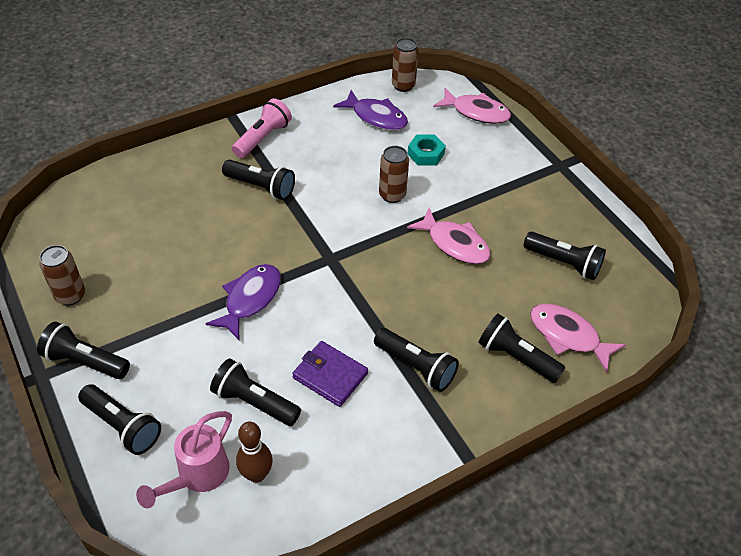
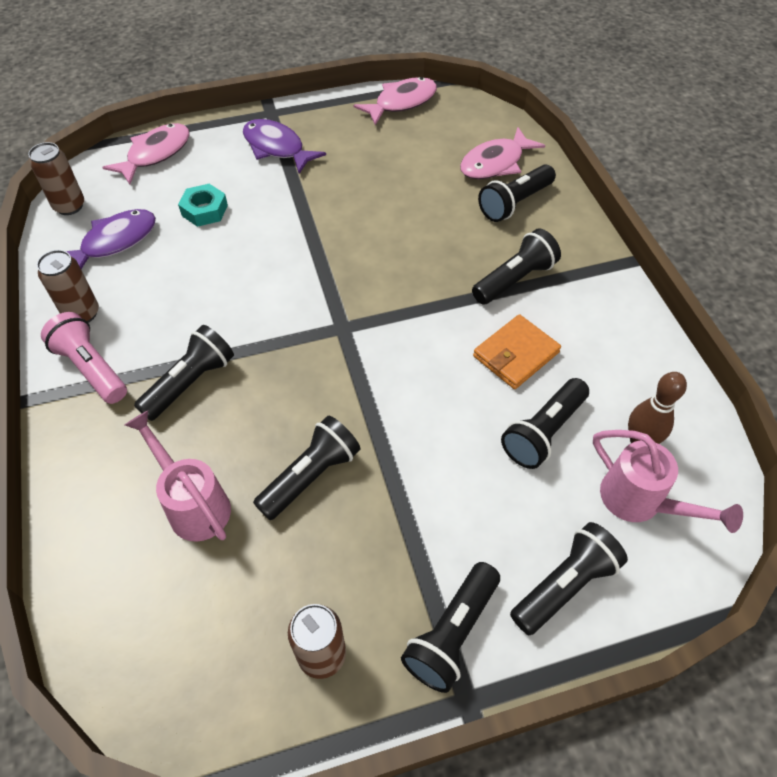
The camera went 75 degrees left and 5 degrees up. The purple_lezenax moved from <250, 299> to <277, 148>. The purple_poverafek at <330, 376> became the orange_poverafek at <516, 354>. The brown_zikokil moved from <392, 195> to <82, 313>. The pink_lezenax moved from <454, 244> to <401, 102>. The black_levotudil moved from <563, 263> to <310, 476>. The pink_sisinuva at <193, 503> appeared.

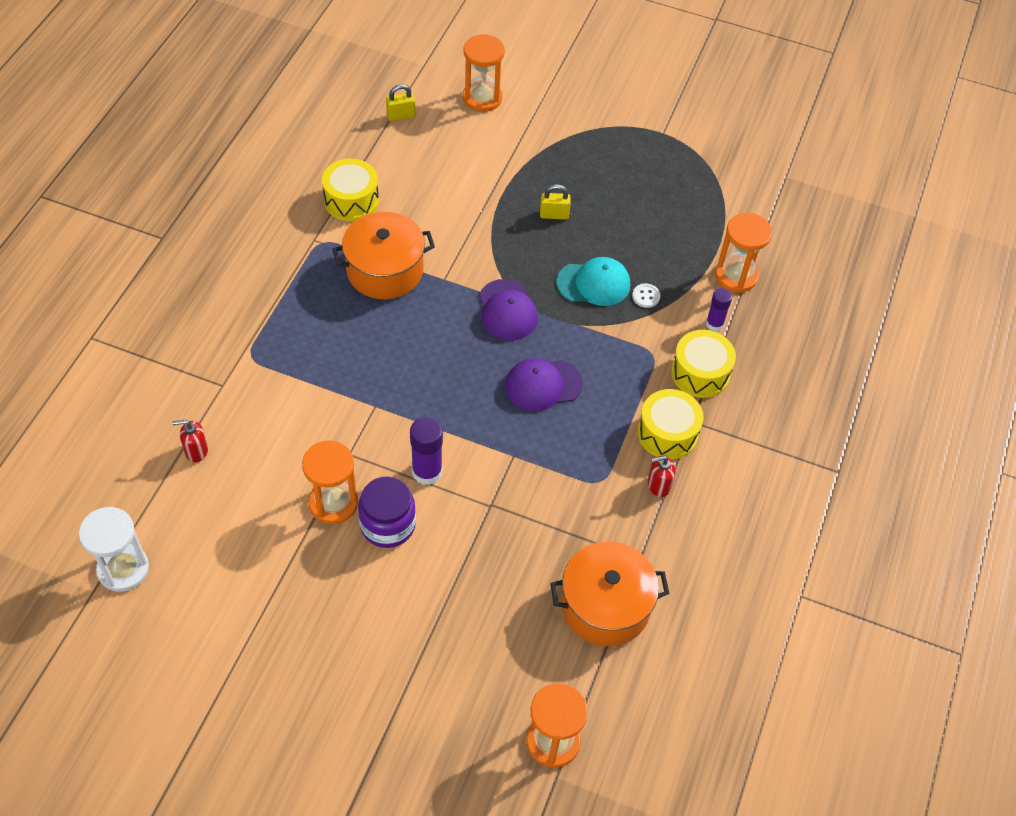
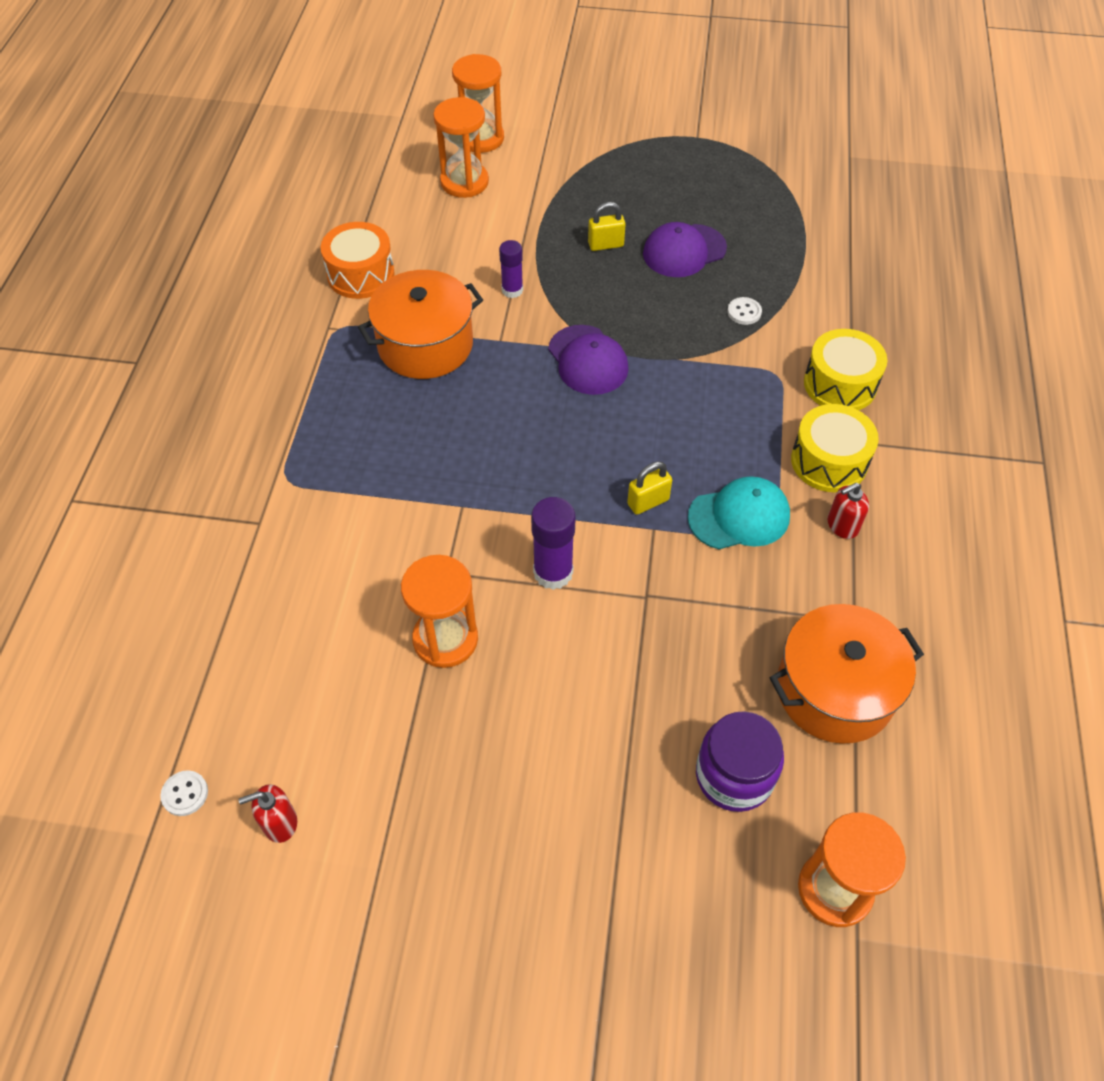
The camera went 10 degrees left and 0 degrees up. The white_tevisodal at <123, 569> was replaced by the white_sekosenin at <185, 794>. The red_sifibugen moved from <196, 451> to <280, 823>. The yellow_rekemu at <351, 200> became the orange_rekemu at <361, 274>. The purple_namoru moved from <388, 525> to <734, 775>. The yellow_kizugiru moved from <401, 116> to <648, 502>. The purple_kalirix moved from <543, 385> to <684, 251>. The turquoise_kalirix moved from <593, 283> to <739, 516>. The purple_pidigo moved from <714, 324> to <512, 290>. The orange_tevisodal moved from <736, 276> to <464, 182>.

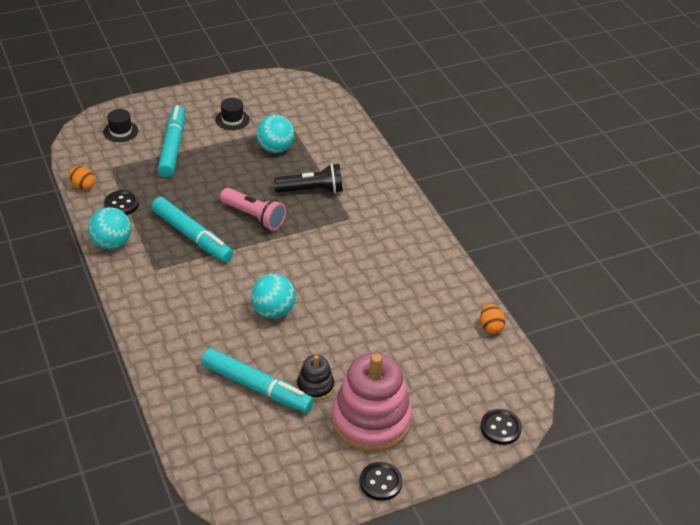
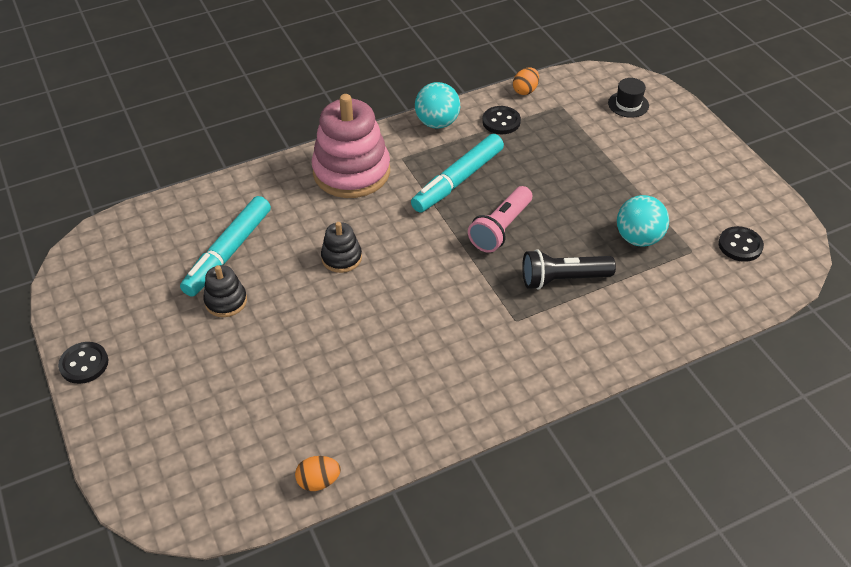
The camera went 90 degrees right and 5 degrees up. The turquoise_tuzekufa at <173, 147> disappeared. The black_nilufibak at <232, 119> disappeared. The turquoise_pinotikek at <273, 311> was replaced by the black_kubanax at <341, 258>. The black_levotudil at <312, 190> turned 90 degrees clockwise. The pink_kubanax moved from <371, 420> to <351, 172>. The black_sekosenin moved from <500, 428> to <740, 245>.

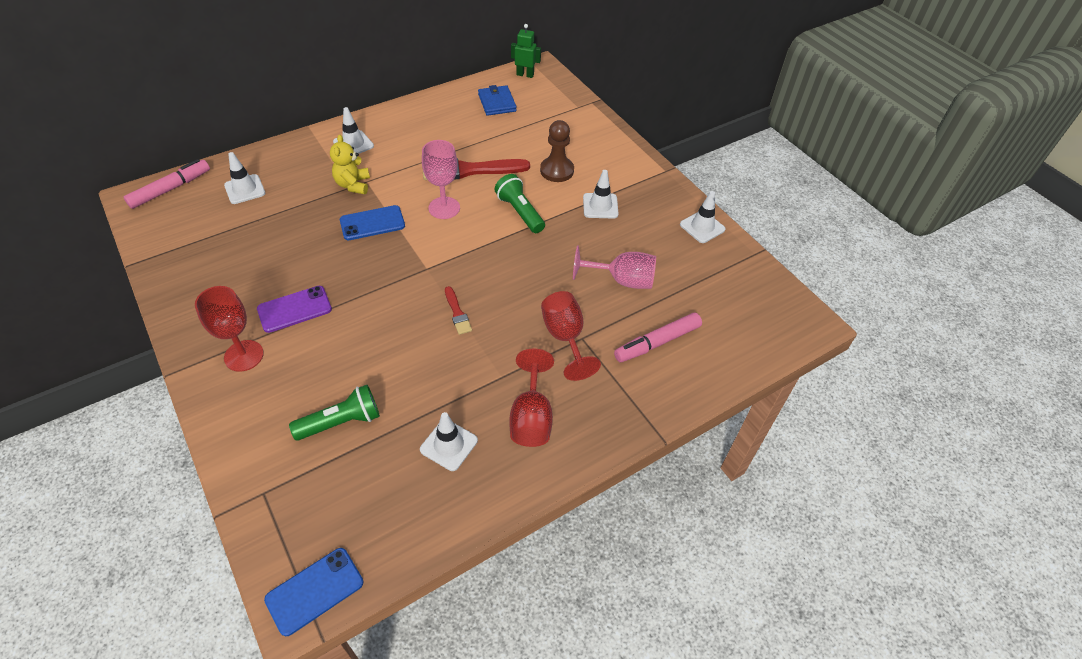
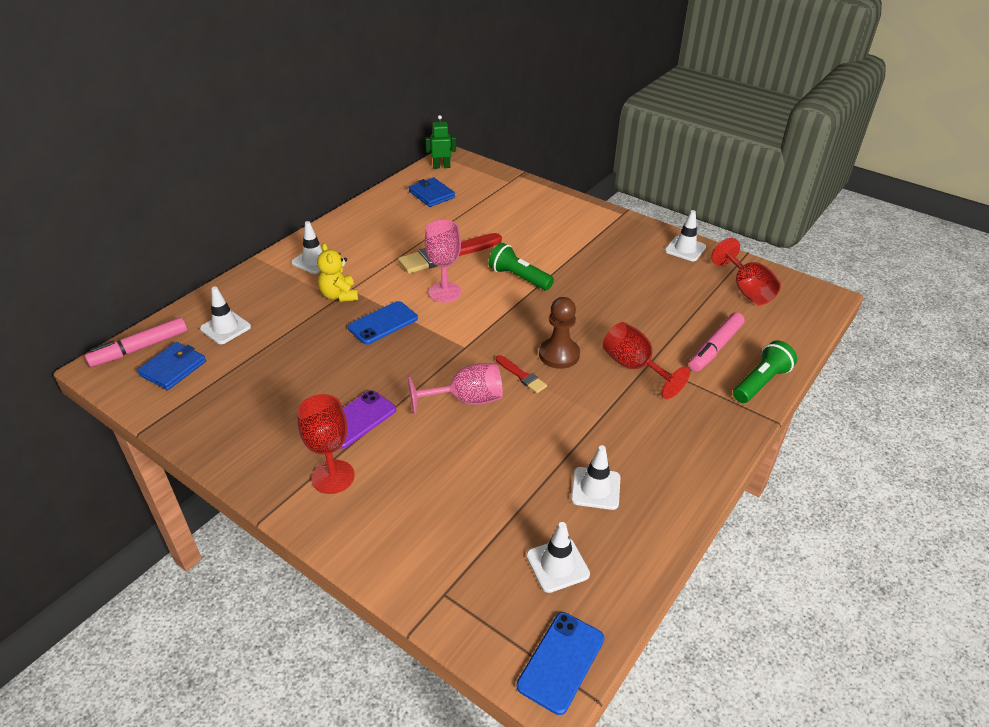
The camera went 20 degrees left and 10 degrees down. The pink_tuzekufa at <170, 189> turned 150 degrees counterclockwise. The green_levotudil moved from <341, 422> to <761, 382>. The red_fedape moved from <531, 417> to <746, 289>. The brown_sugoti moved from <557, 171> to <559, 354>. The pink_fedape moved from <621, 280> to <466, 400>. The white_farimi moved from <600, 206> to <557, 565>. The blue_poverafek at <173, 368> appeared.

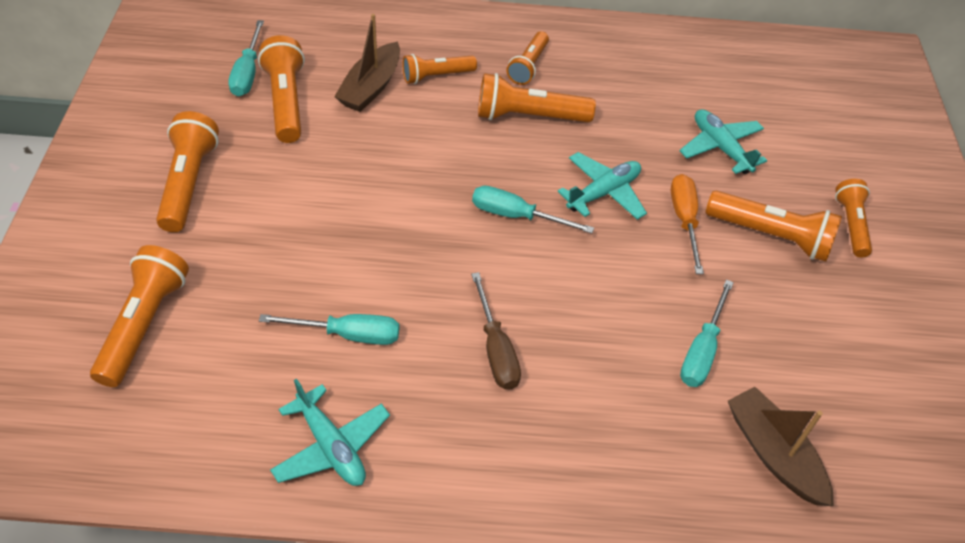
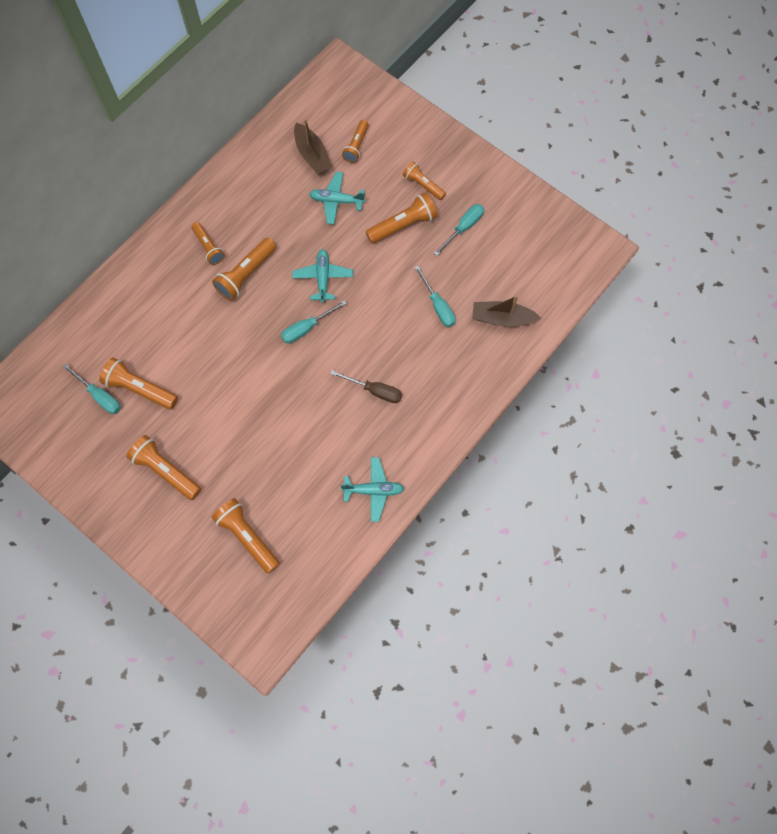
The camera went 50 degrees left and 20 degrees up. The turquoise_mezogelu moved from <348, 334> to <463, 228>. The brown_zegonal moved from <371, 87> to <312, 155>. The orange_levotudil moved from <436, 76> to <356, 146>. The orange_mezogelu at <684, 220> disappeared.

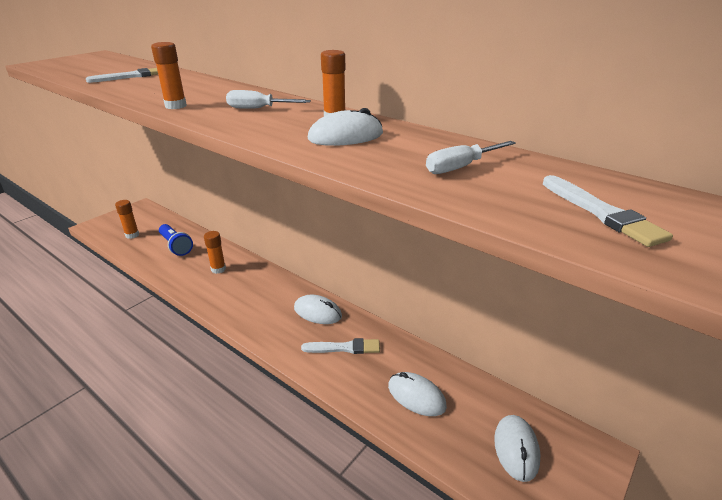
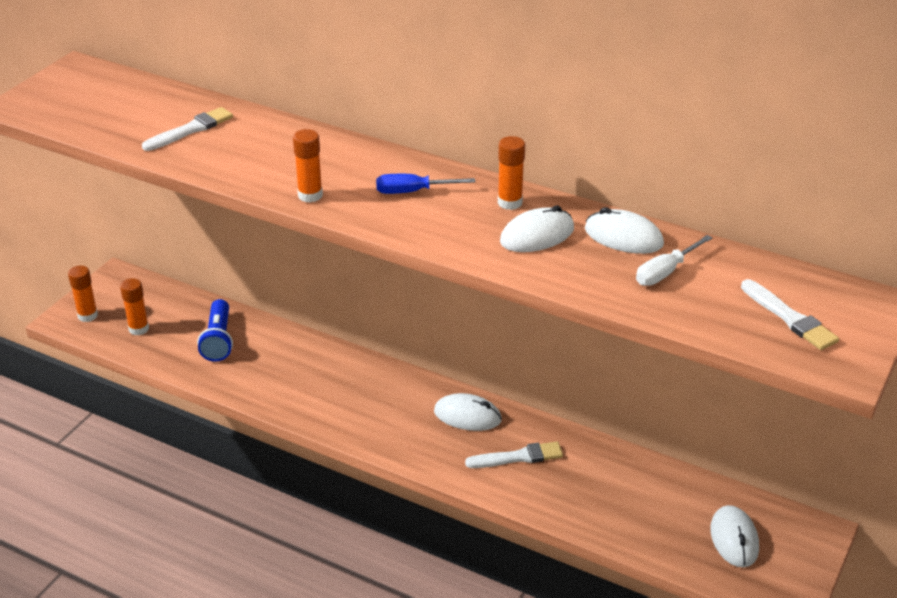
The camera went 10 degrees left and 5 degrees up. The blue_levotudil at <176, 246> turned 45 degrees clockwise. The orange_pidigo moved from <218, 269> to <87, 316>. The white_mezogelu at <258, 109> became the blue_mezogelu at <412, 192>. The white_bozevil moved from <416, 396> to <623, 237>.

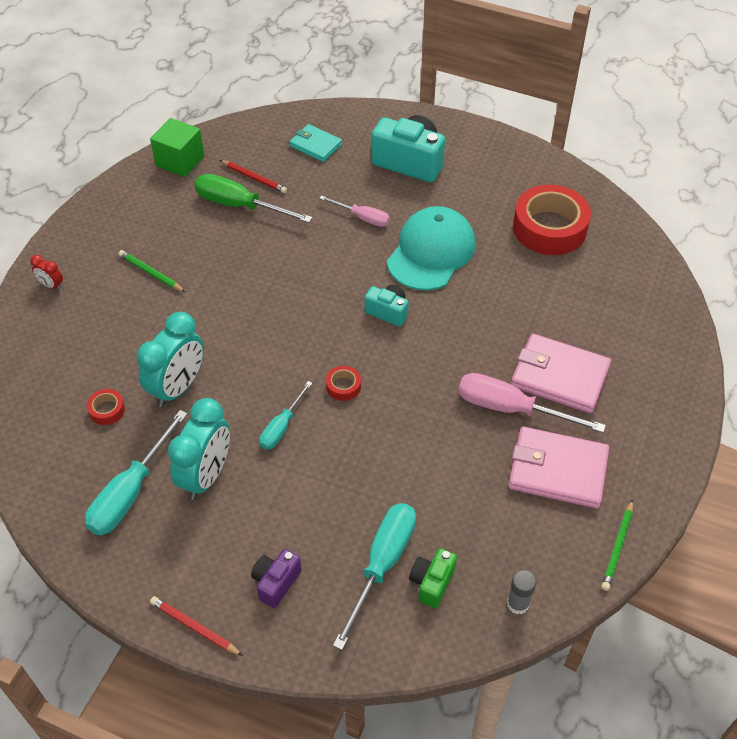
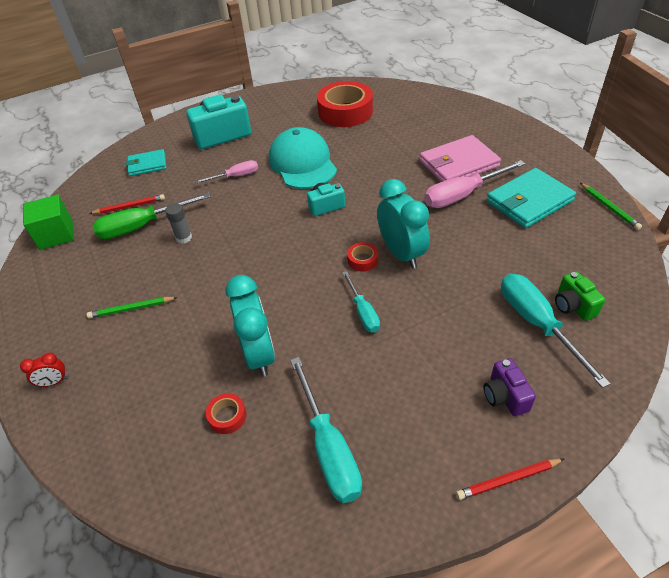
The camera went 45 degrees left and 5 degrees down. The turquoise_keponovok moved from <206, 475> to <401, 253>. The grey_pidigo moved from <518, 604> to <184, 238>. The pink_poverafek at <557, 470> became the turquoise_poverafek at <529, 201>.

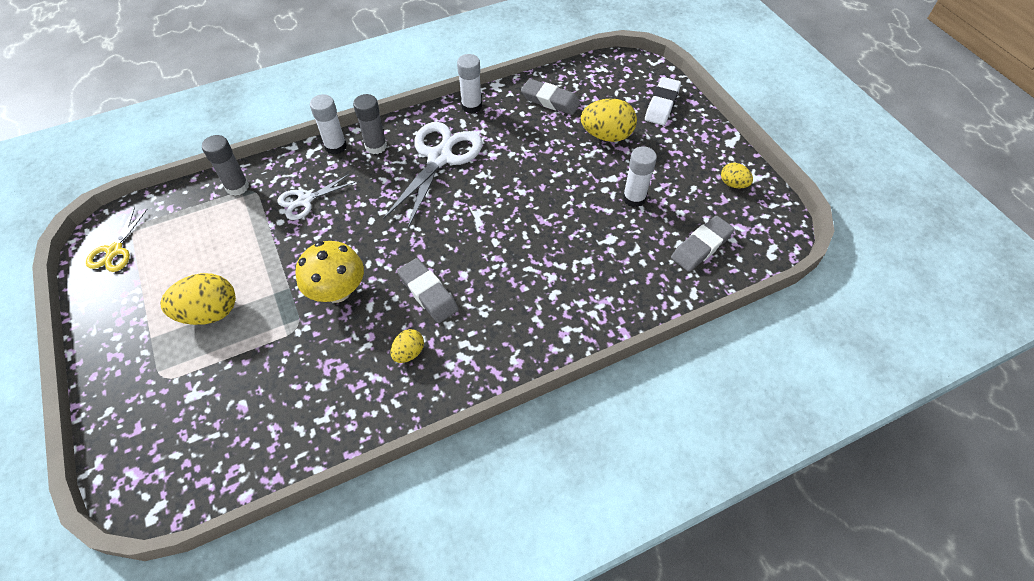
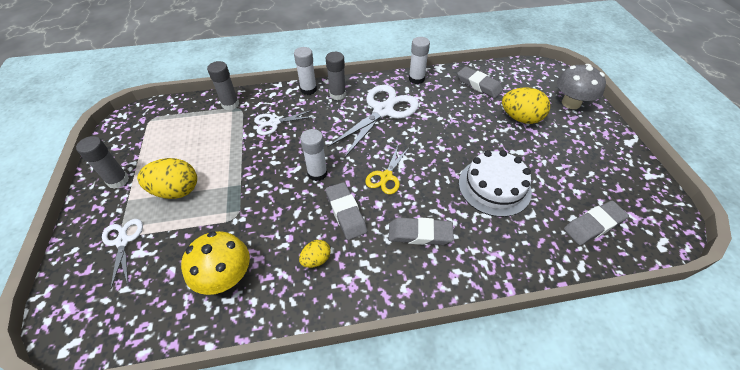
The camera went 15 degrees right and 5 degrees down. The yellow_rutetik moved from <115, 250> to <386, 176>. The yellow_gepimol moved from <337, 291> to <226, 277>. The white_pidigo moved from <634, 198> to <317, 173>. The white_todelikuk at <662, 104> was replaced by the grey_gepimol at <571, 103>. The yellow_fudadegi at <733, 184> disappeared. The grey_pidigo at <118, 180> appeared. The white_rutetik at <123, 241> appeared. The grey_todelikuk at <420, 234> appeared. The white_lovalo at <494, 187> appeared.

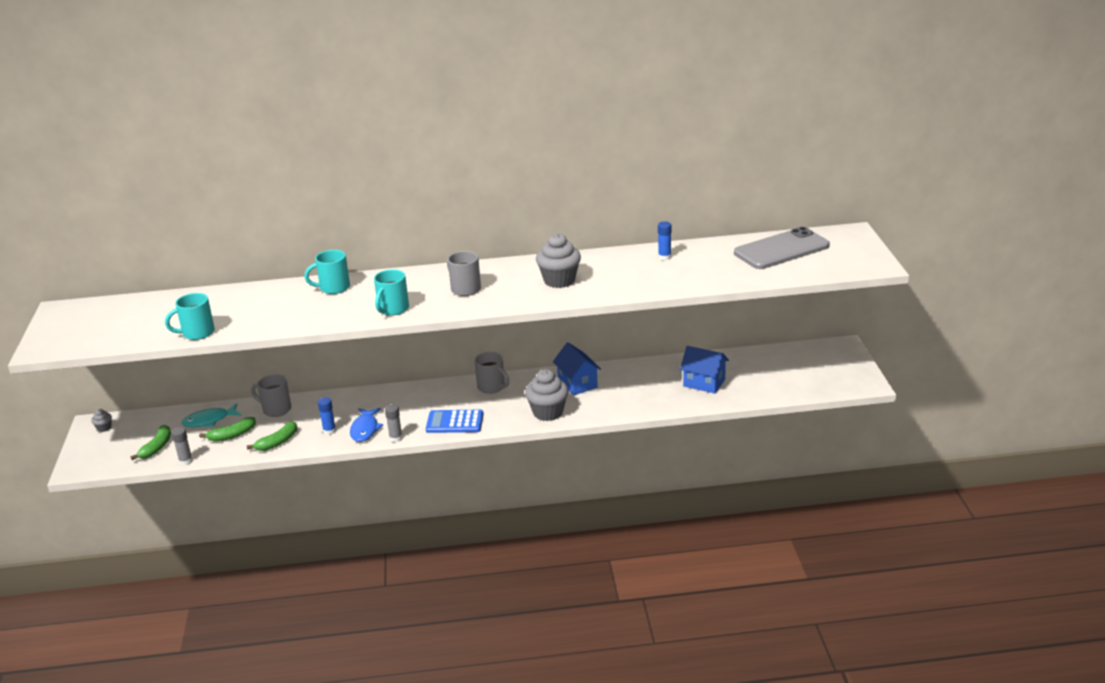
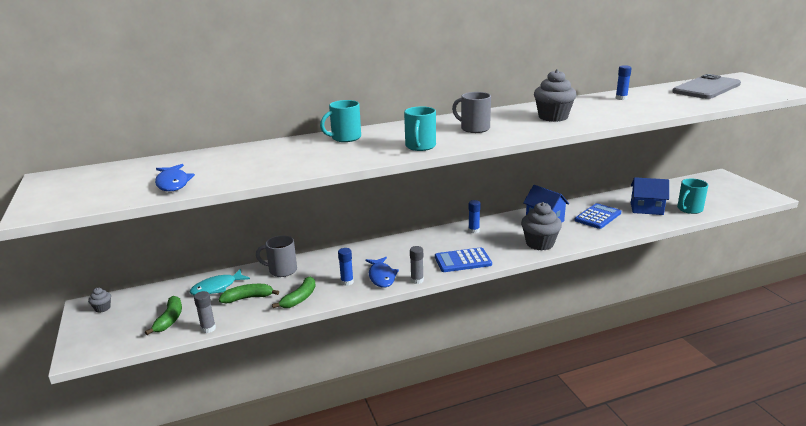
The camera went 15 degrees left and 5 degrees down. The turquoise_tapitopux moved from <197, 333> to <689, 209>. The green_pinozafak at <232, 435> turned 150 degrees counterclockwise. The grey_tapitopux at <492, 387> was replaced by the blue_pidigo at <473, 230>. The blue_lezenax at <173, 183> appeared. The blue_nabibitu at <597, 217> appeared.

